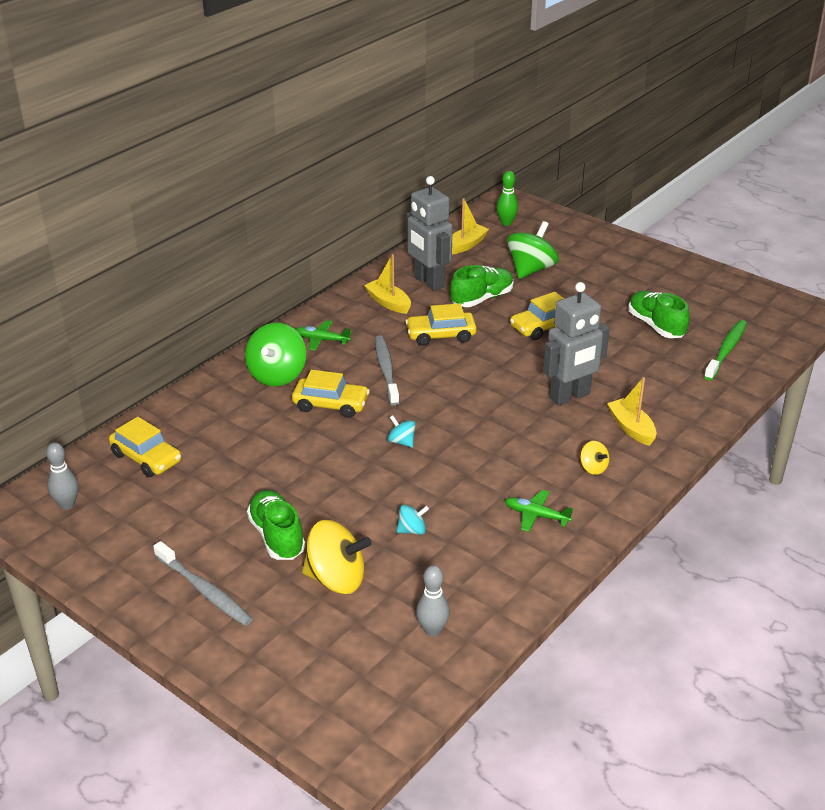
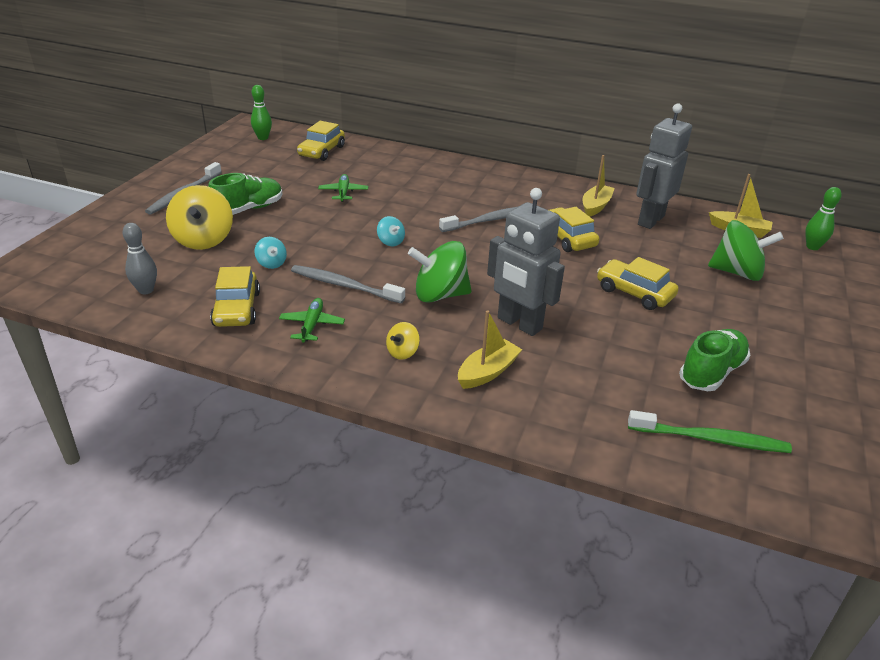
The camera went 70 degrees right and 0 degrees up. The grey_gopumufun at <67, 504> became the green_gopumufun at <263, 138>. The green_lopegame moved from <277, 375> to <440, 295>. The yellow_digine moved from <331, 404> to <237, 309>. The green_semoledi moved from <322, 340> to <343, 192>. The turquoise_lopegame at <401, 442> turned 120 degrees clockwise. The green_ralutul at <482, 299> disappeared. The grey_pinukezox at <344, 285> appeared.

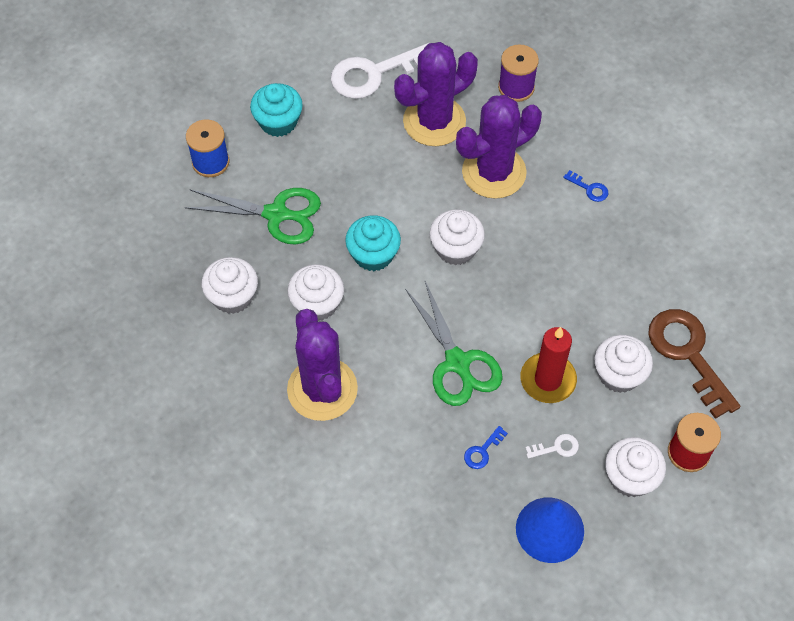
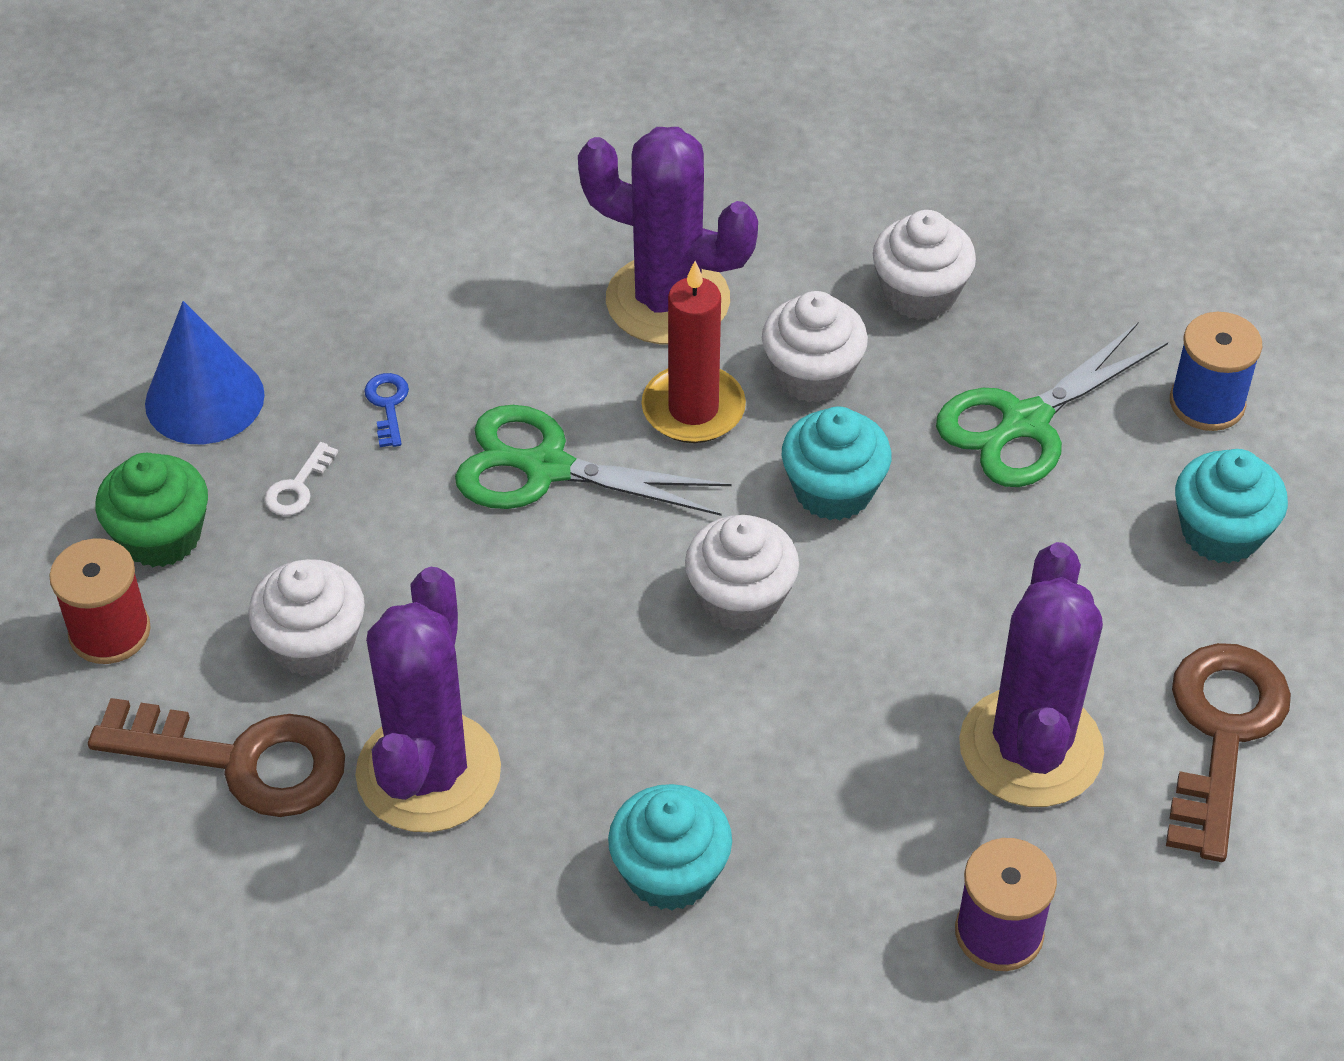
The camera went 130 degrees right and 10 degrees down. The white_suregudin at <374, 73> became the brown_suregudin at <1222, 734>. The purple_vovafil moved from <494, 172> to <428, 772>. The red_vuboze moved from <548, 380> to <693, 409>. The blue_suregudin at <589, 188> was replaced by the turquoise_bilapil at <670, 873>. The white_bilapil at <630, 477> became the green_bilapil at <161, 536>.

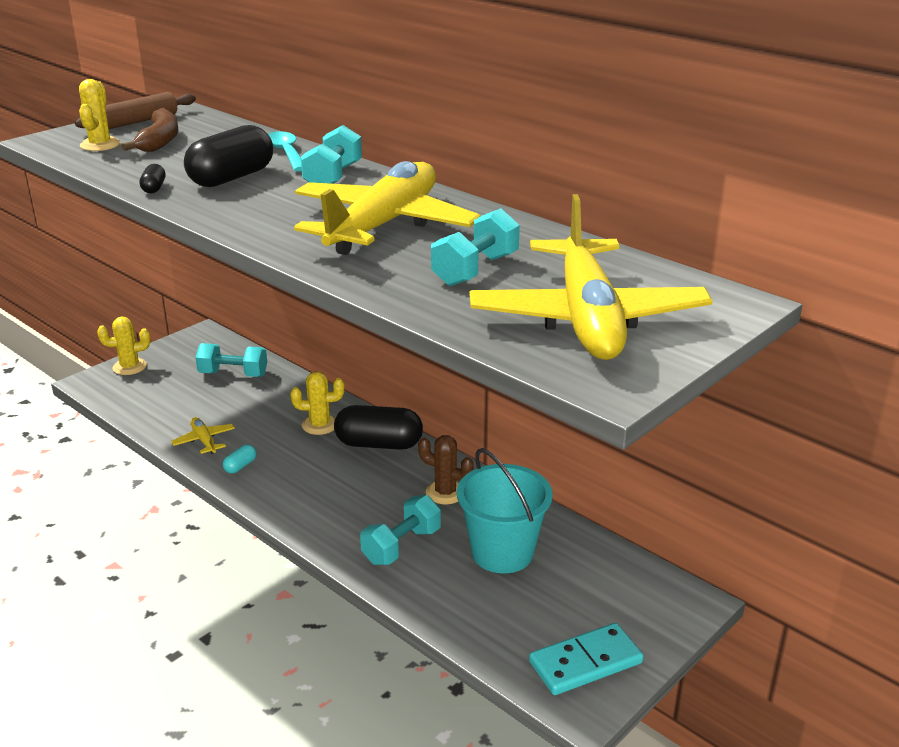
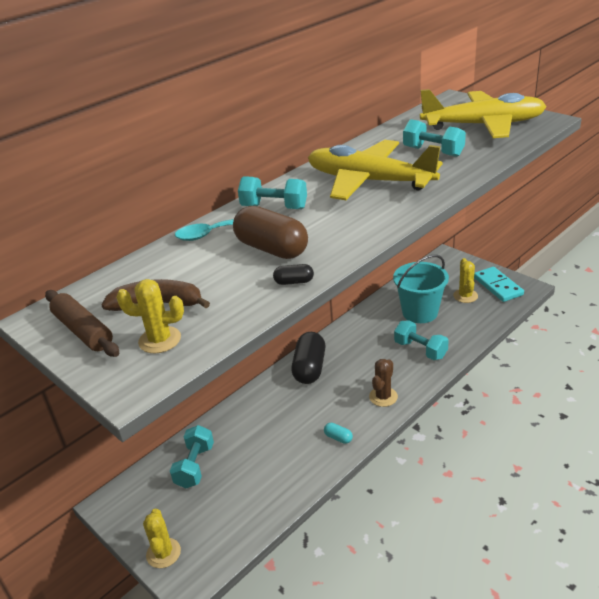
The camera went 85 degrees left and 5 degrees up. The yellow_semoledi at <204, 441> disappeared. The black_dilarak at <232, 178> became the brown_dilarak at <271, 249>. The yellow_vovafil moved from <320, 425> to <465, 296>. The brown_vovafil moved from <445, 492> to <383, 397>.

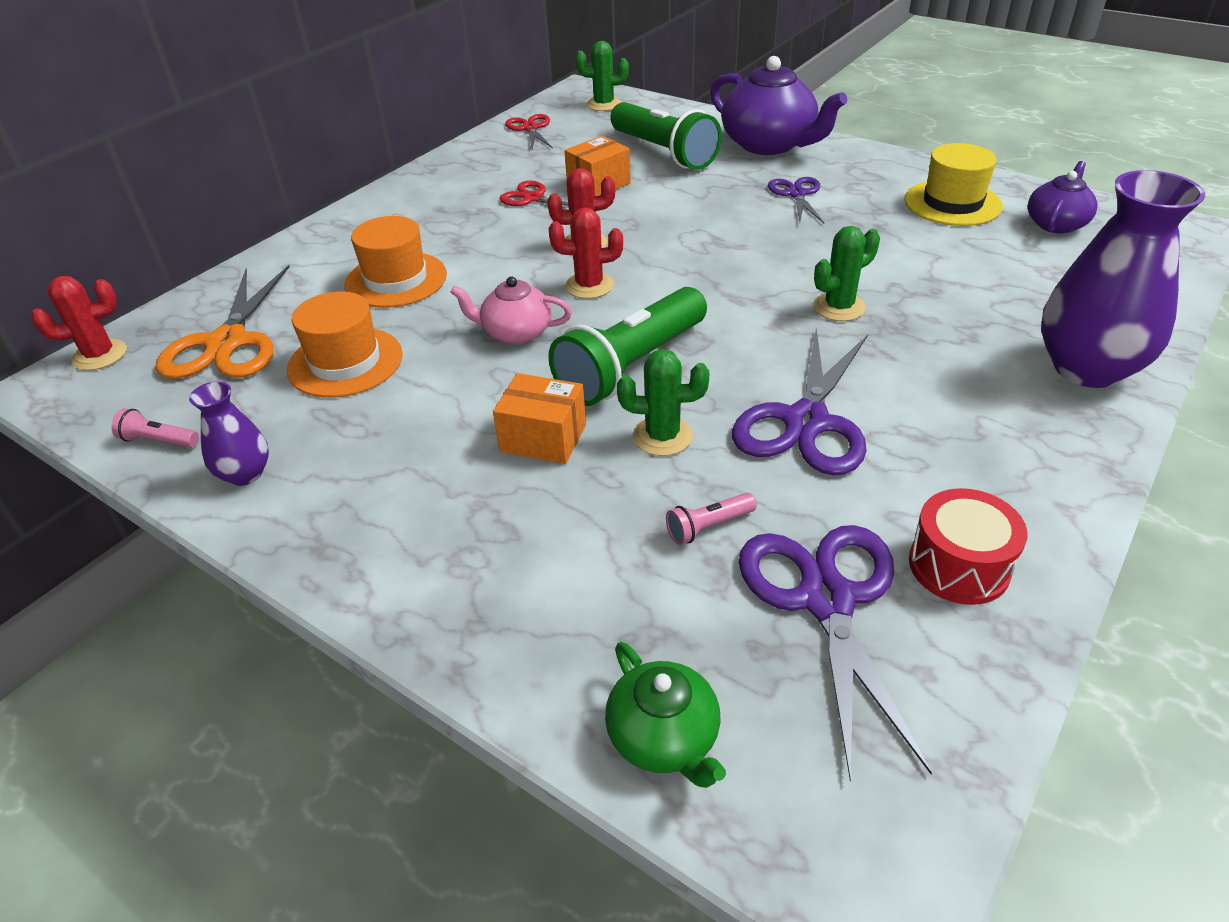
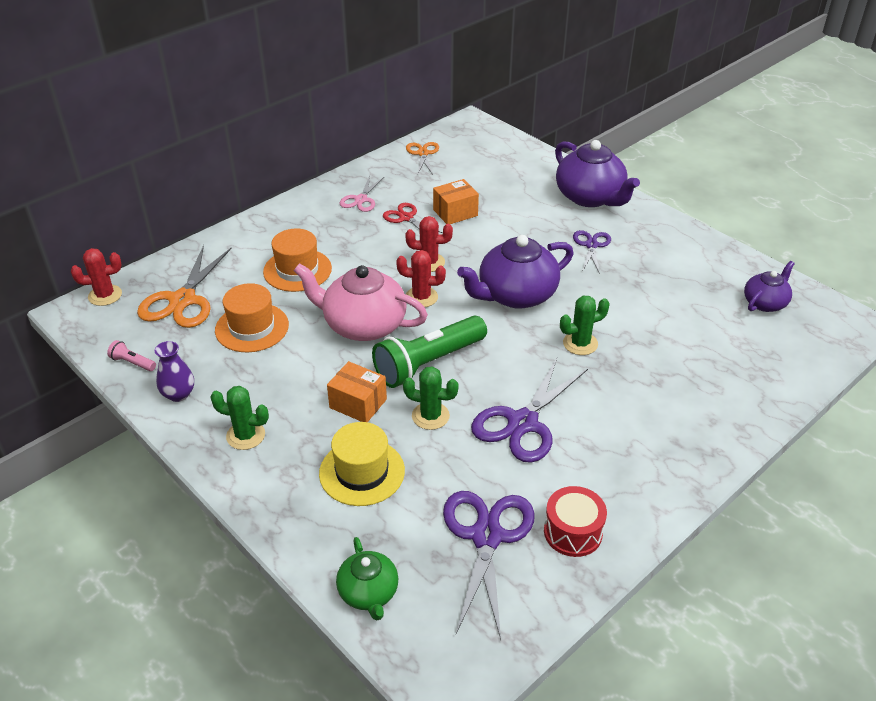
The camera went 10 degrees right and 0 degrees up. The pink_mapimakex at <516, 332> changed to 1.77 times the size. The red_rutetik at <530, 128> became the orange_rutetik at <423, 153>. The green_vovafil moved from <604, 104> to <245, 435>. The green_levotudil at <663, 153> disappeared. The pink_levotudil at <708, 526> disappeared. The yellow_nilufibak moved from <952, 203> to <362, 472>. The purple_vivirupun at <1087, 368> disappeared. The pink_rutetik at <361, 199> appeared. The purple_mapimakex at <515, 295> appeared.

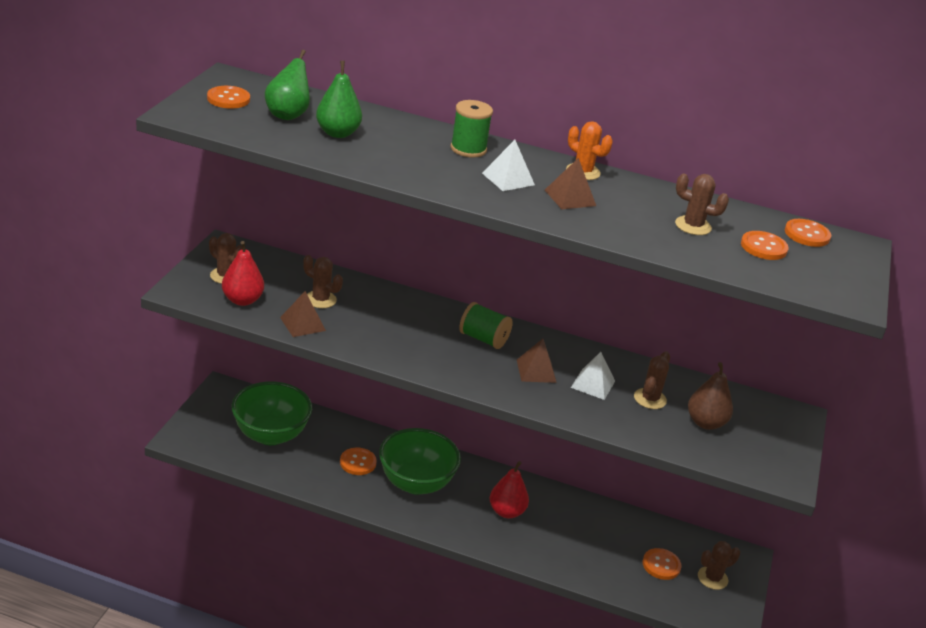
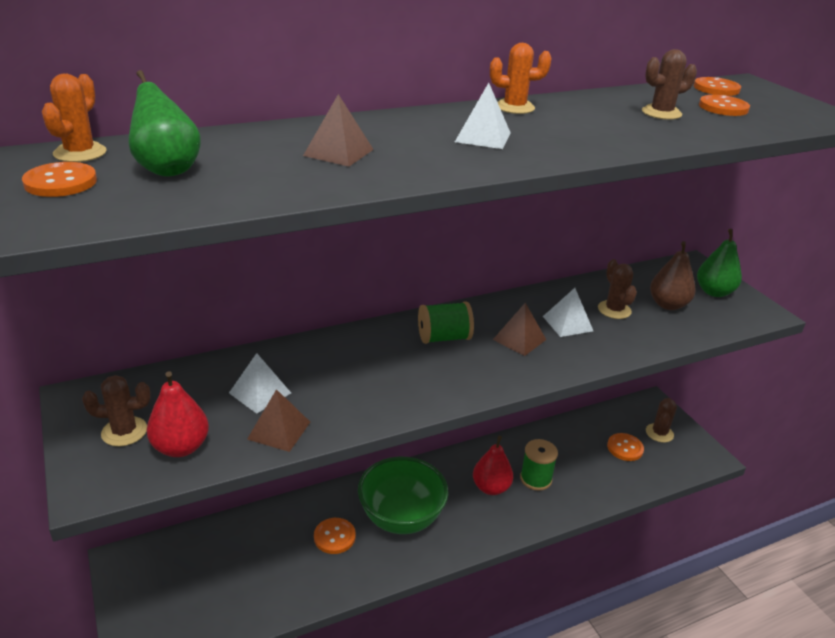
The camera went 40 degrees left and 0 degrees up. The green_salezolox at <270, 435> disappeared. The brown_vovafil at <320, 299> was replaced by the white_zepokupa at <260, 393>. The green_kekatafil moved from <337, 133> to <714, 292>. The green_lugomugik moved from <468, 149> to <535, 479>. The brown_zepokupa moved from <570, 198> to <338, 152>. The orange_vovafil at <80, 153> appeared.

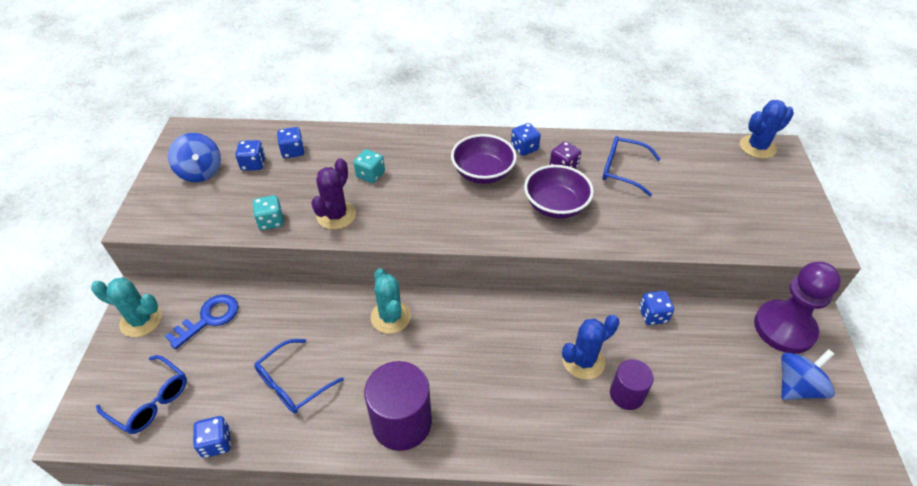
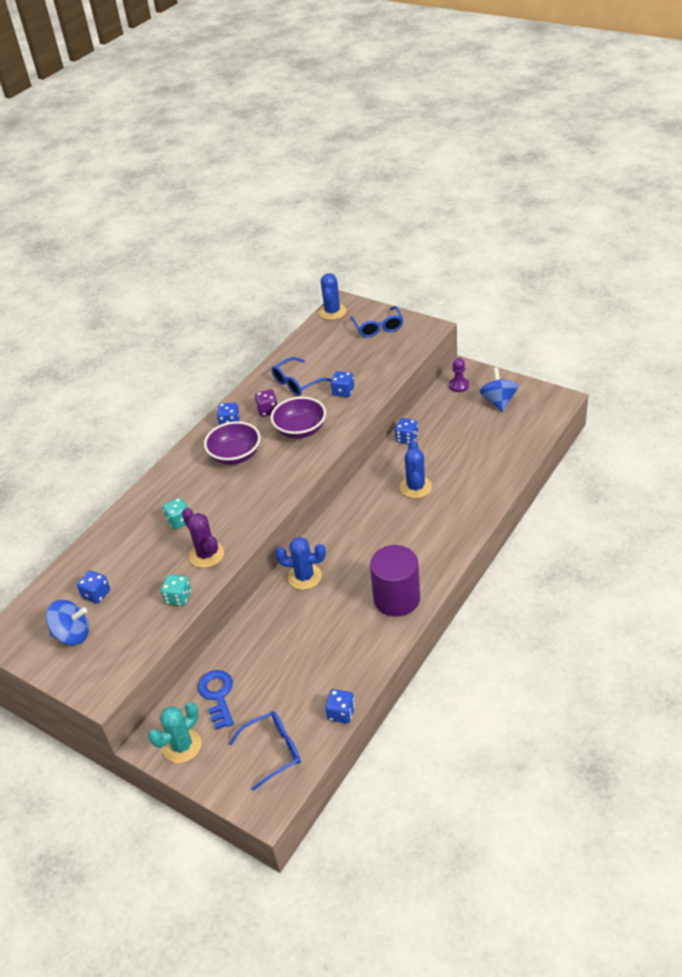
The camera went 55 degrees left and 5 degrees down. The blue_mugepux moved from <292, 383> to <378, 328>. The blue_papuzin moved from <293, 151> to <343, 392>. The turquoise_vovafil at <391, 317> became the blue_vovafil at <304, 577>. The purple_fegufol at <626, 394> disappeared. The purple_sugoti at <784, 328> changed to 0.49 times the size.

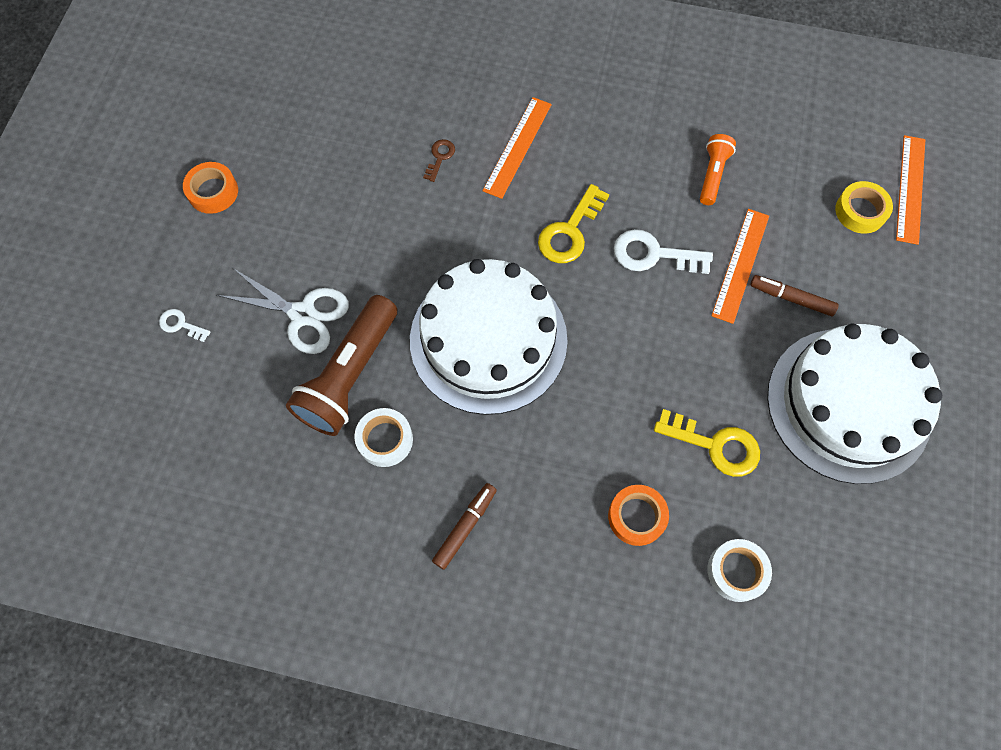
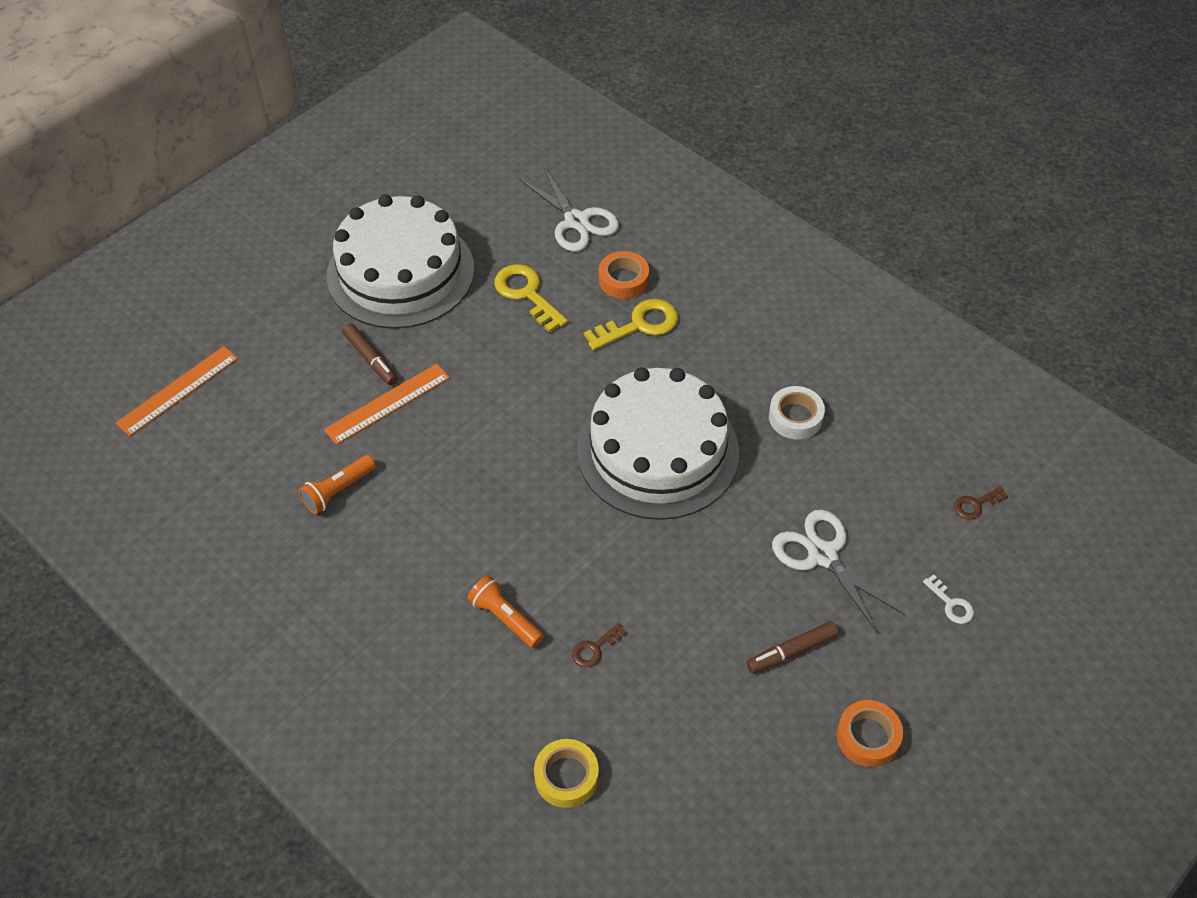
The camera went 150 degrees left and 15 degrees down. The brown_levotudil at <349, 375> disappeared. The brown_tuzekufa moved from <465, 527> to <791, 651>. The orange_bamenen at <517, 147> was replaced by the orange_levotudil at <505, 618>. The yellow_suregudin moved from <569, 231> to <639, 325>. The white_suregudin at <653, 254> disappeared. The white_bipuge at <736, 571> was replaced by the white_rutetik at <576, 221>. The yellow_bipuge moved from <860, 211> to <566, 776>. The brown_suregudin at <975, 505> appeared.

